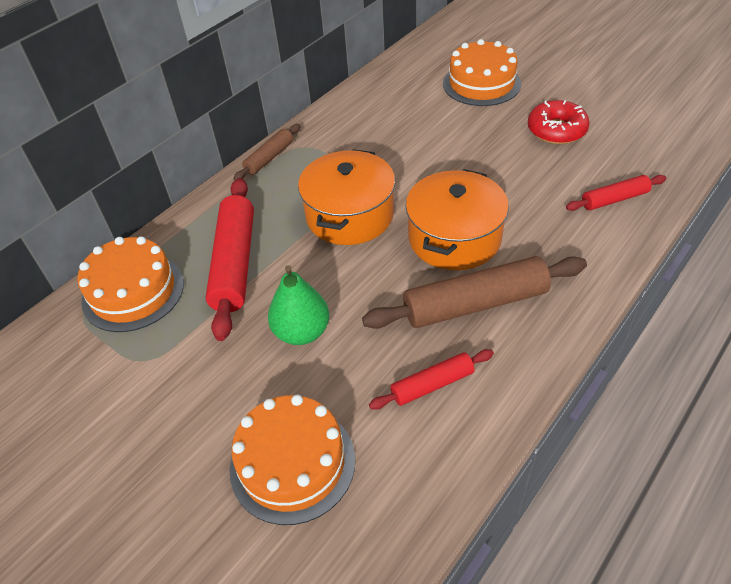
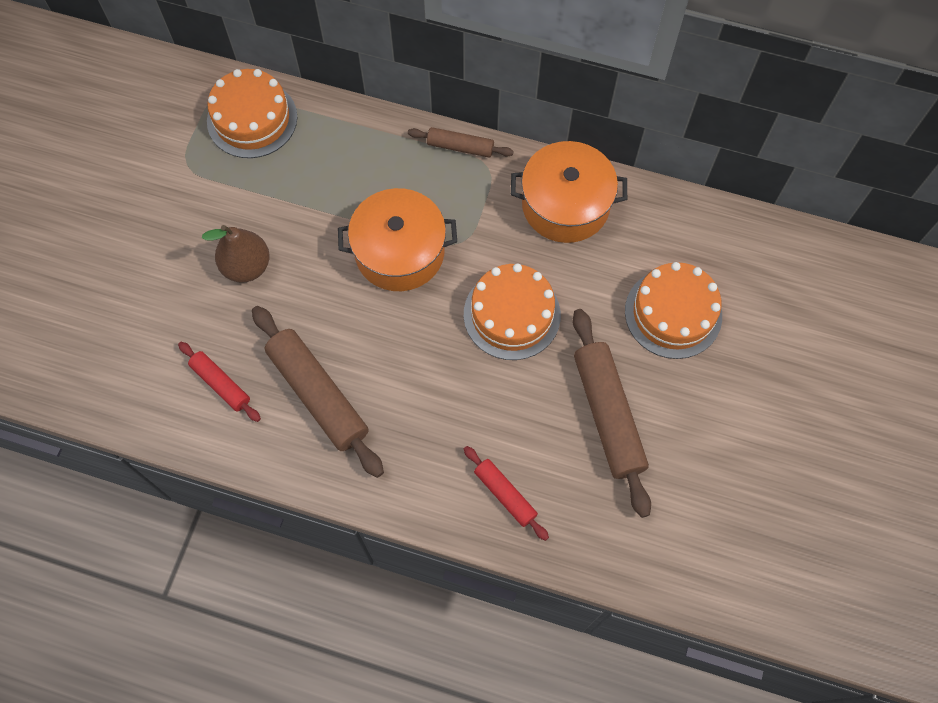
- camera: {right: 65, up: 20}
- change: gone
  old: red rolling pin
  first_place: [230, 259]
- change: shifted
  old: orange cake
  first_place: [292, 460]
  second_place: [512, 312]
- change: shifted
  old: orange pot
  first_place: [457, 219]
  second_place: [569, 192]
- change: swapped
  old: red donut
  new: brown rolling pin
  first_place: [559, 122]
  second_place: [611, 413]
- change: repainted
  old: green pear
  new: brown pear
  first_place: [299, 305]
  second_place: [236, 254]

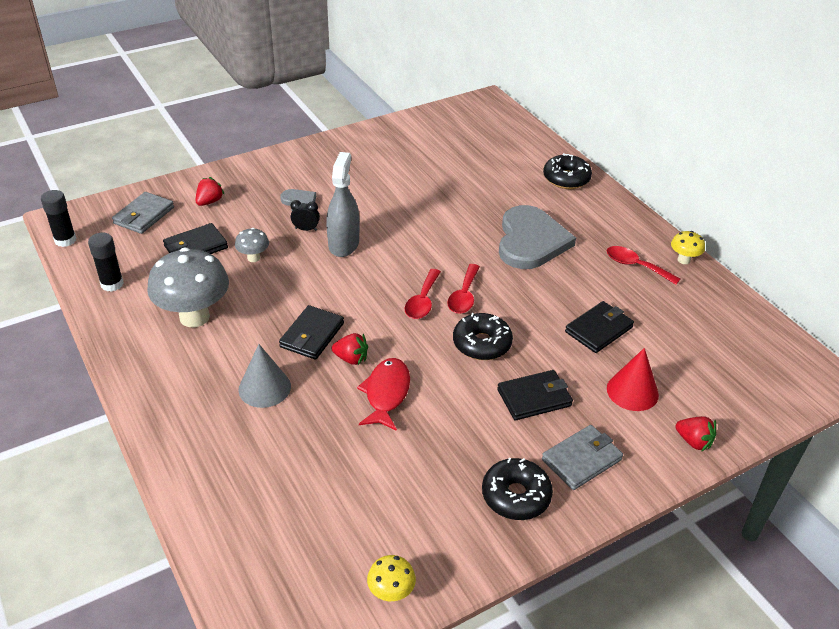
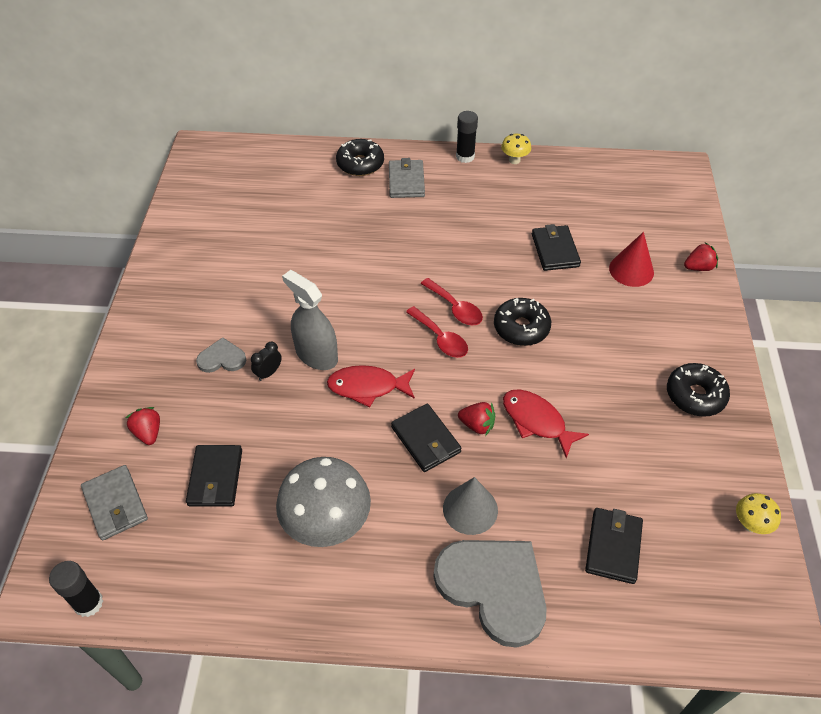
- camera: {right: -55, up: 10}
- change: gone
  old: grey mushroom
  first_place: [252, 245]
- change: gone
  old: red spoon
  first_place: [643, 265]
- change: new
  new: red fish
  second_place: [371, 386]
- change: shifted
  old: black glue stick
  first_place: [106, 262]
  second_place: [467, 137]
- change: shifted
  old: black wallet
  first_place: [535, 395]
  second_place: [614, 546]
- change: shifted
  old: grey heart
  first_place: [537, 237]
  second_place: [490, 594]
- change: shifted
  old: grey wallet
  first_place: [582, 457]
  second_place: [407, 178]
- change: rotated
  old: red strawberry
  first_place: [349, 349]
  second_place: [476, 419]
  degrees: 60

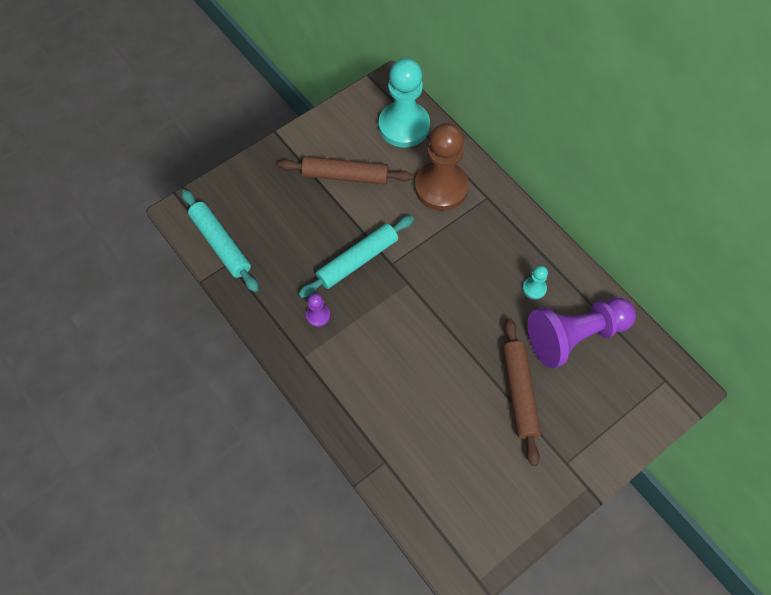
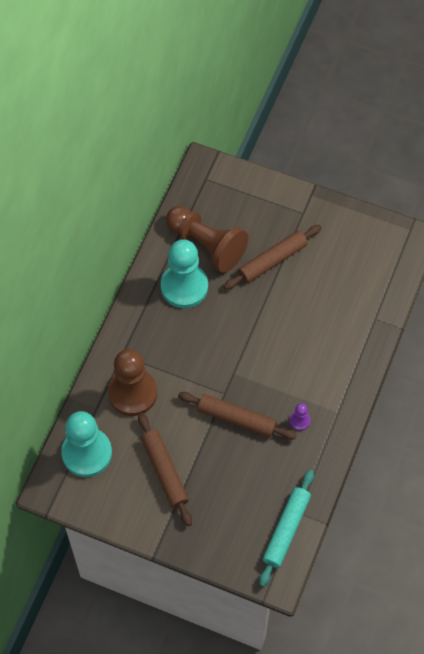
- camera: {right: -120, up: 0}
- change: repainted
  old: turquoise rolling pin
  new: brown rolling pin
  first_place: [356, 257]
  second_place: [237, 416]
- change: repainted
  old: purple pawn
  new: brown pawn
  first_place: [581, 333]
  second_place: [207, 239]
- change: scaled
  old: turquoise pawn
  first_place: [535, 283]
  second_place: [184, 273]
  factor: 2.38

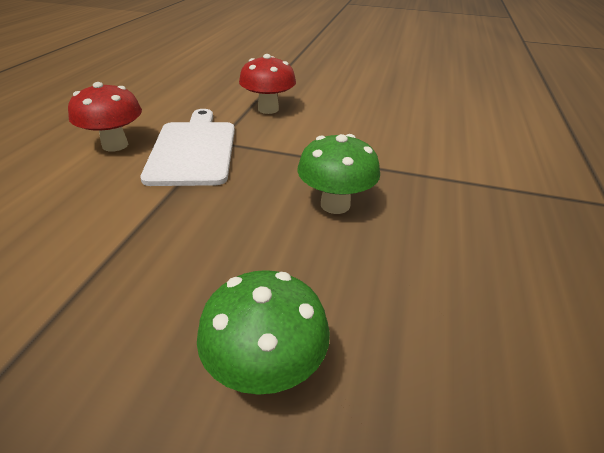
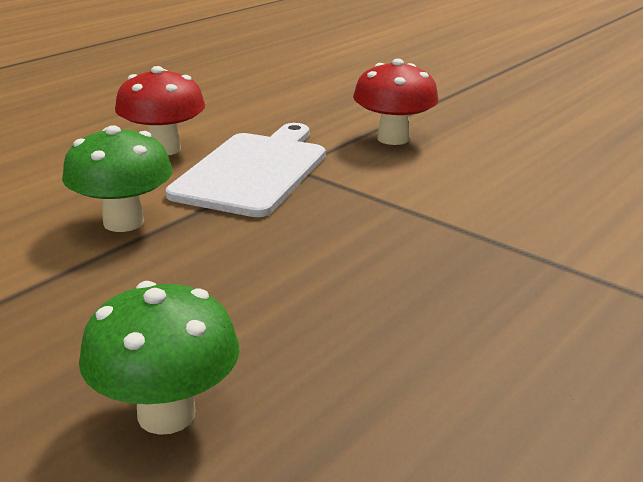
- camera: {right: 25, up: -10}
- change: shifted
  old: green mushroom
  first_place: [338, 174]
  second_place: [117, 178]

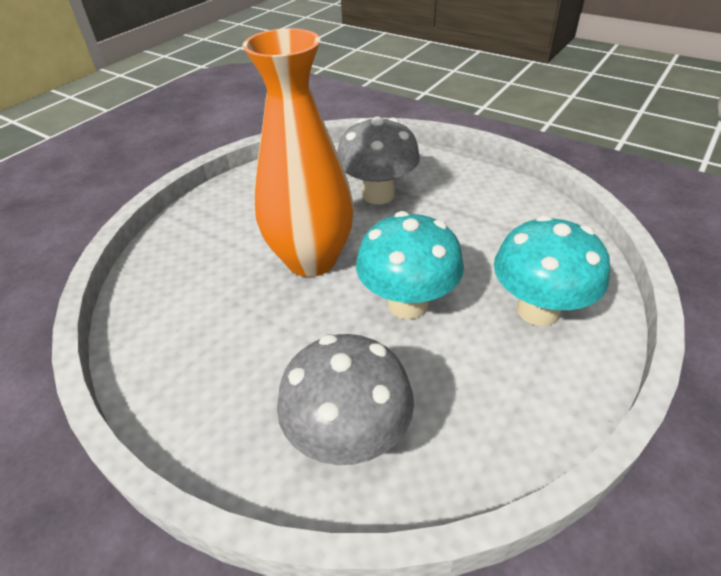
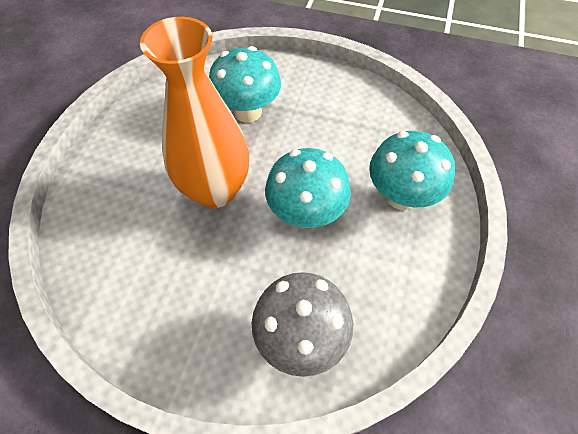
- camera: {right: -20, up: 15}
- change: repainted
  old: grey mushroom
  new: turquoise mushroom
  first_place: [378, 160]
  second_place: [245, 84]

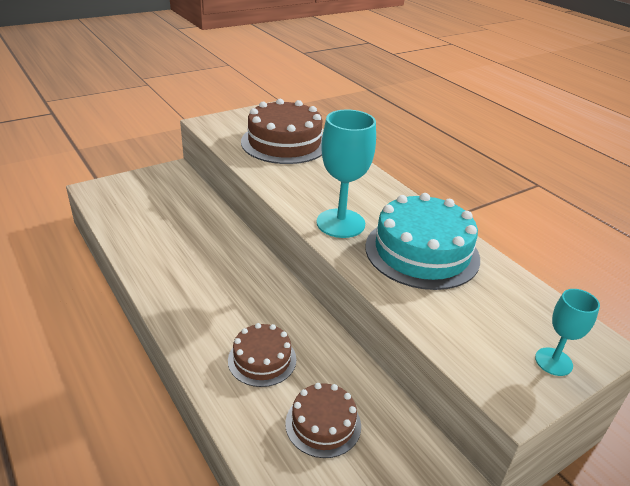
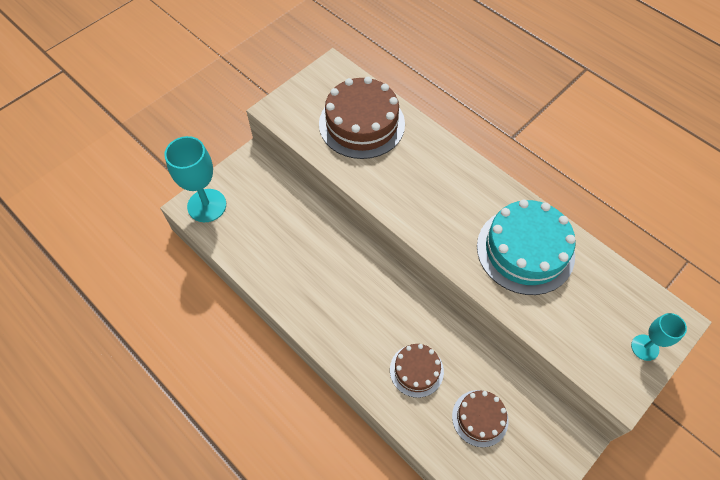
- camera: {right: -10, up: 25}
- change: shifted
  old: turquoise goblet
  first_place: [346, 174]
  second_place: [195, 179]

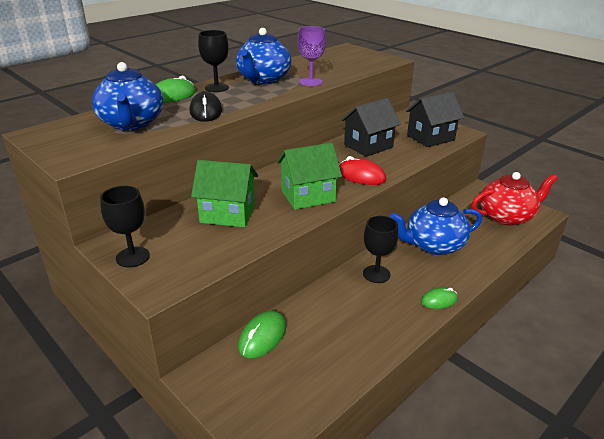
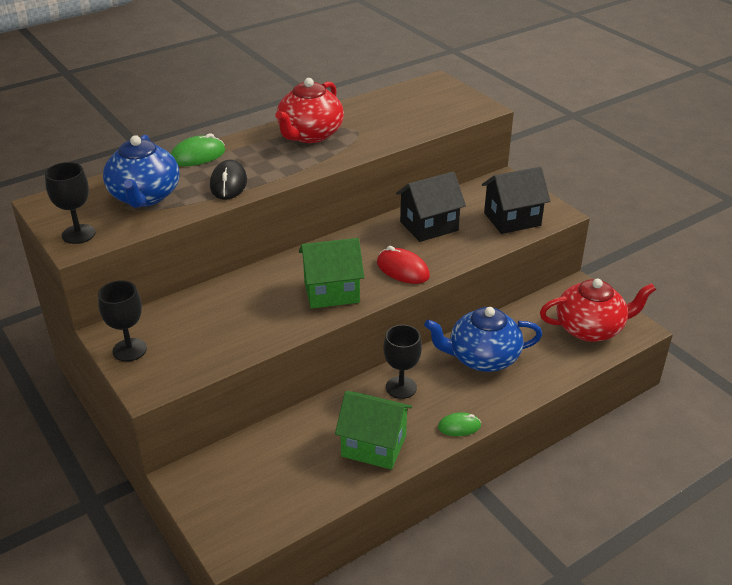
- camera: {right: 10, up: 5}
- change: gone
  old: green mouse
  first_place: [262, 334]
- change: gone
  old: purple goblet
  first_place: [311, 56]
- change: shifted
  old: green house
  first_place: [224, 193]
  second_place: [373, 430]
- change: shifted
  old: black goblet
  first_place: [213, 61]
  second_place: [70, 203]
- change: repainted
  old: blue teapot
  new: red teapot
  first_place: [263, 56]
  second_place: [309, 110]

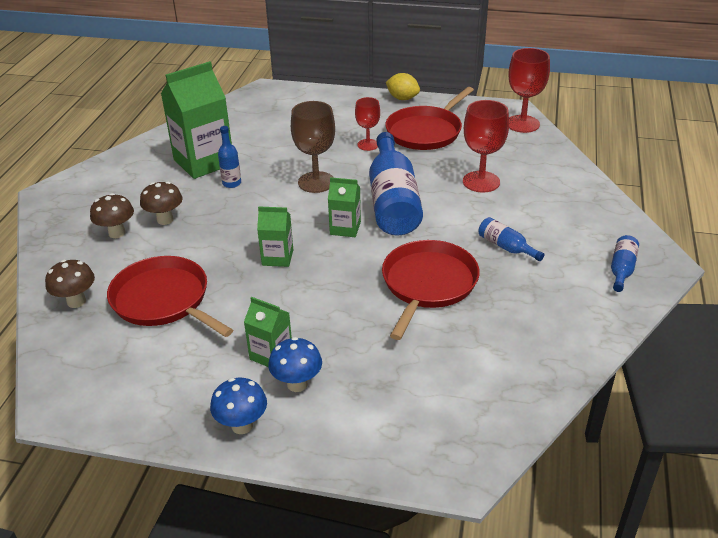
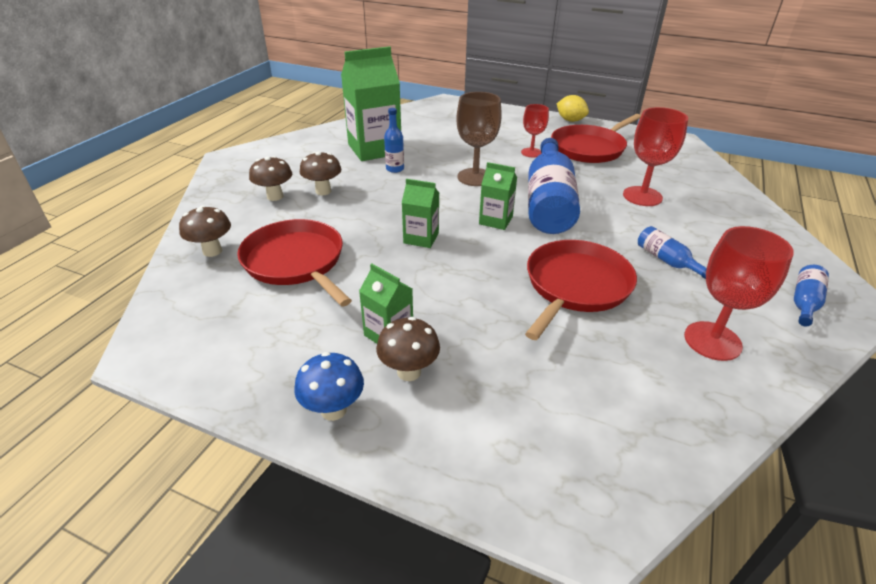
- camera: {right: 10, up: 0}
- change: shifted
  old: red goblet
  first_place: [529, 90]
  second_place: [739, 293]
- change: repainted
  old: blue mushroom
  new: brown mushroom
  first_place: [295, 364]
  second_place: [408, 349]

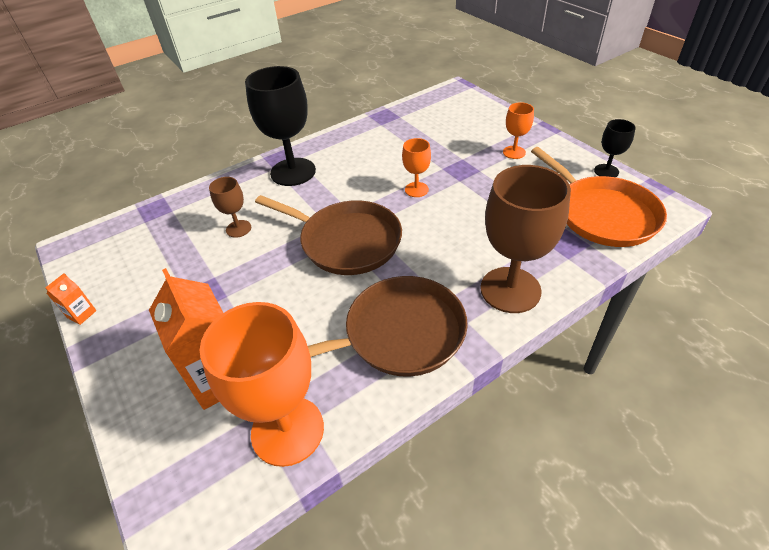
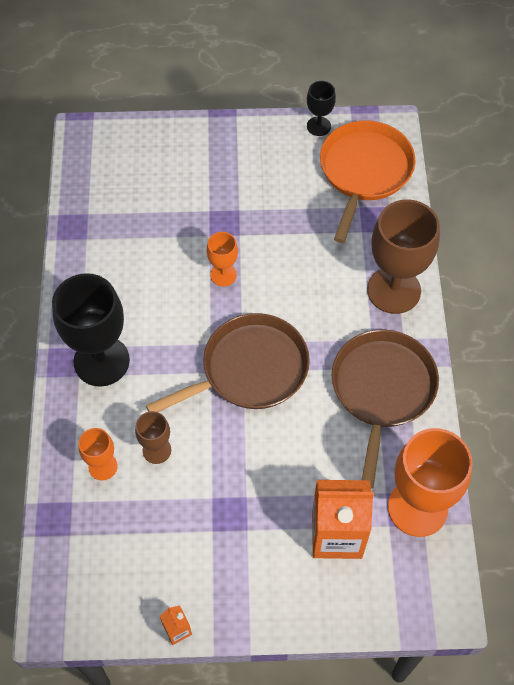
- camera: {right: -60, up: 15}
- change: shifted
  old: orange goblet
  first_place: [518, 130]
  second_place: [98, 454]
- change: rotated
  old: orange pan
  first_place: [599, 197]
  second_place: [367, 181]
  degrees: -75

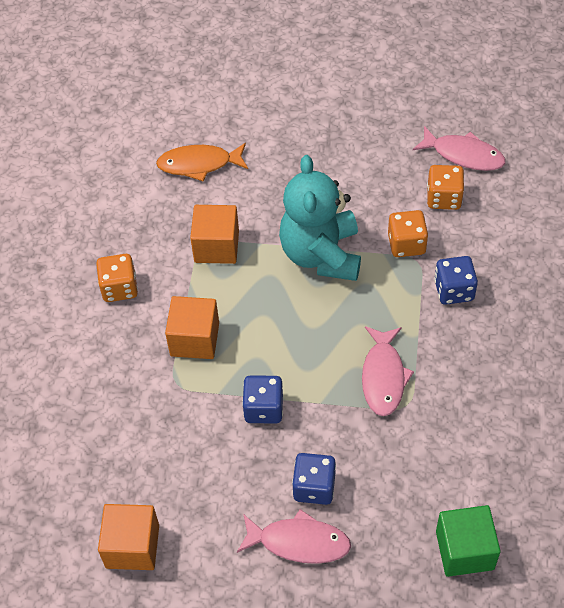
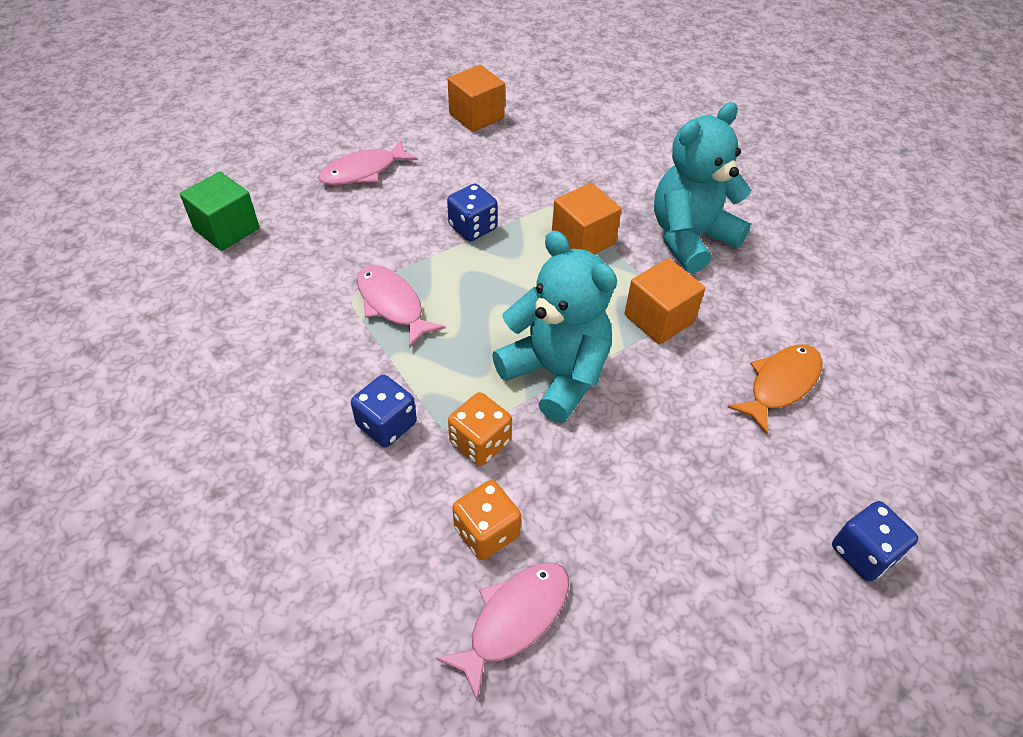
- camera: {right: 135, up: -5}
- change: shifted
  old: blue dice
  first_place: [314, 479]
  second_place: [875, 541]
- change: swapped
  old: orange dice
  new: turquoise teddy bear
  first_place: [117, 278]
  second_place: [702, 187]
- change: rotated
  old: pink fish
  first_place: [459, 148]
  second_place: [502, 632]
  degrees: 150

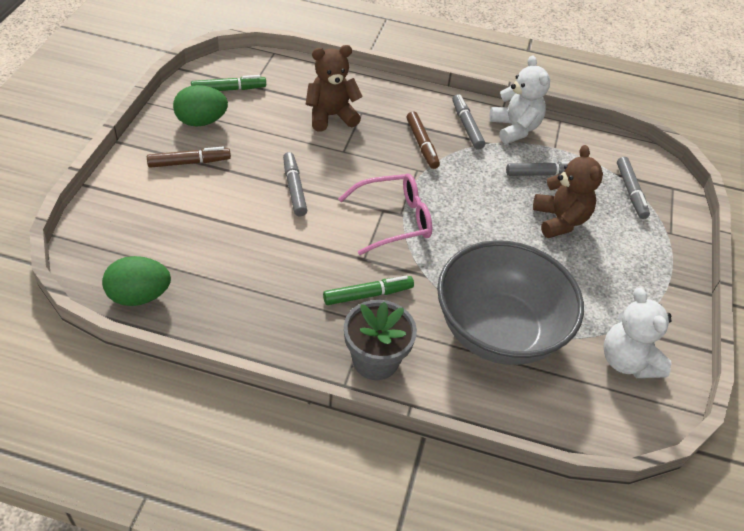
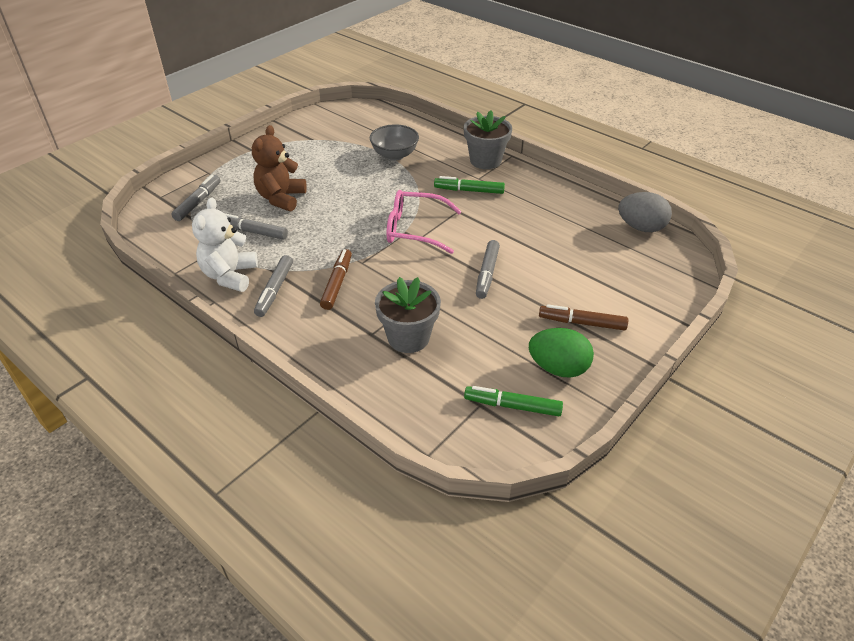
- camera: {right: -150, up: -5}
- change: gone
  old: white teddy bear
  first_place: [637, 333]
- change: swapped
  old: brown teddy bear
  new: grey flower pot
  first_place: [334, 88]
  second_place: [408, 315]
- change: repainted
  old: green egg
  new: grey egg
  first_place: [136, 281]
  second_place: [645, 212]
- change: scaled
  old: grey bowl
  first_place: [510, 302]
  second_place: [394, 142]
  factor: 0.5

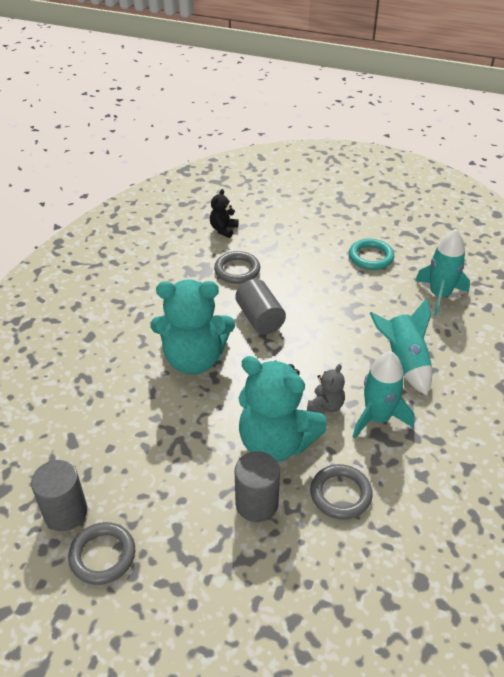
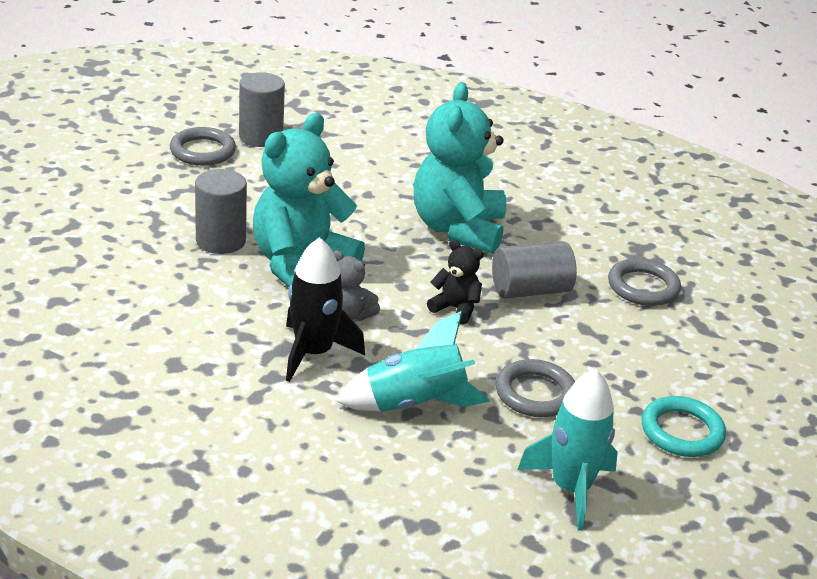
- camera: {right: 95, up: -10}
- change: shifted
  old: black teddy bear
  first_place: [224, 213]
  second_place: [455, 282]
- change: shifted
  old: grey ring
  first_place: [341, 492]
  second_place: [535, 388]
- change: repainted
  old: turquoise rocket
  new: black rocket
  first_place: [383, 395]
  second_place: [325, 309]

